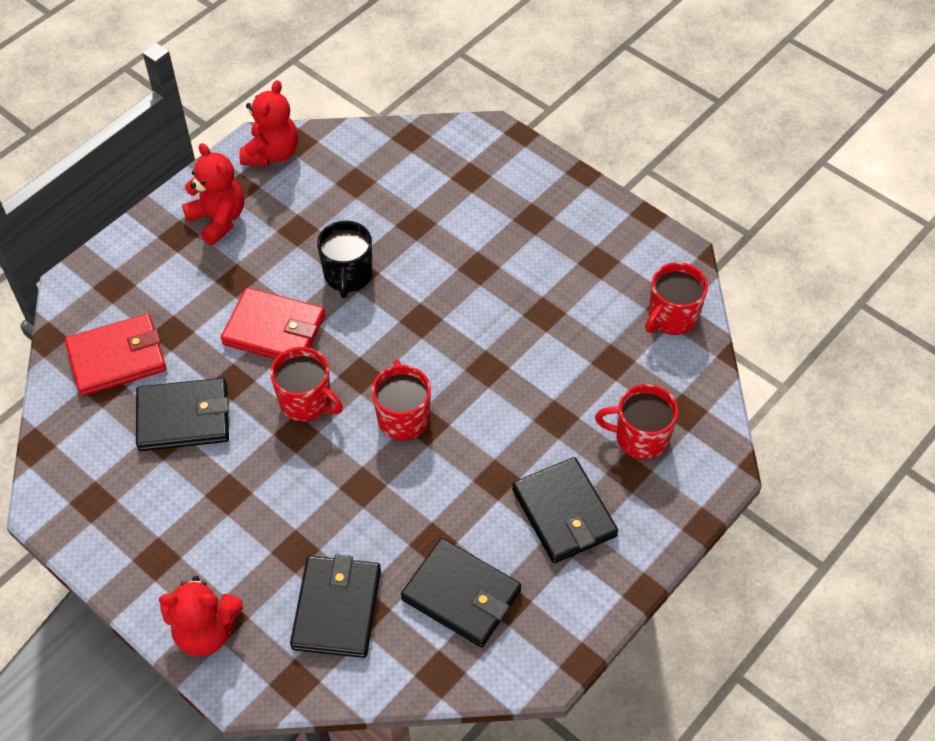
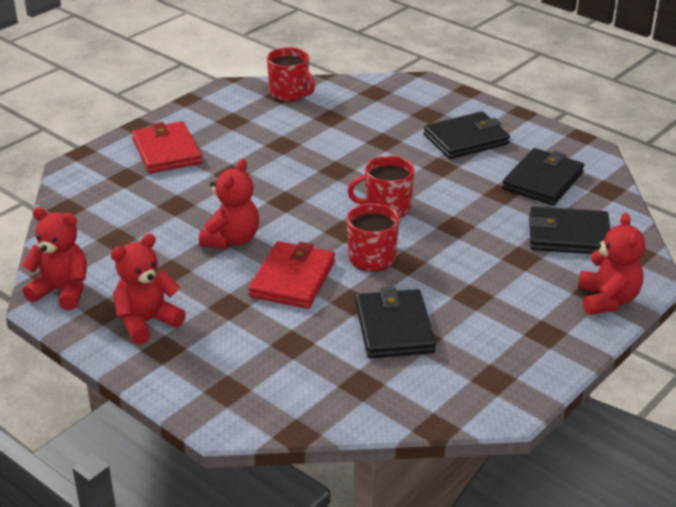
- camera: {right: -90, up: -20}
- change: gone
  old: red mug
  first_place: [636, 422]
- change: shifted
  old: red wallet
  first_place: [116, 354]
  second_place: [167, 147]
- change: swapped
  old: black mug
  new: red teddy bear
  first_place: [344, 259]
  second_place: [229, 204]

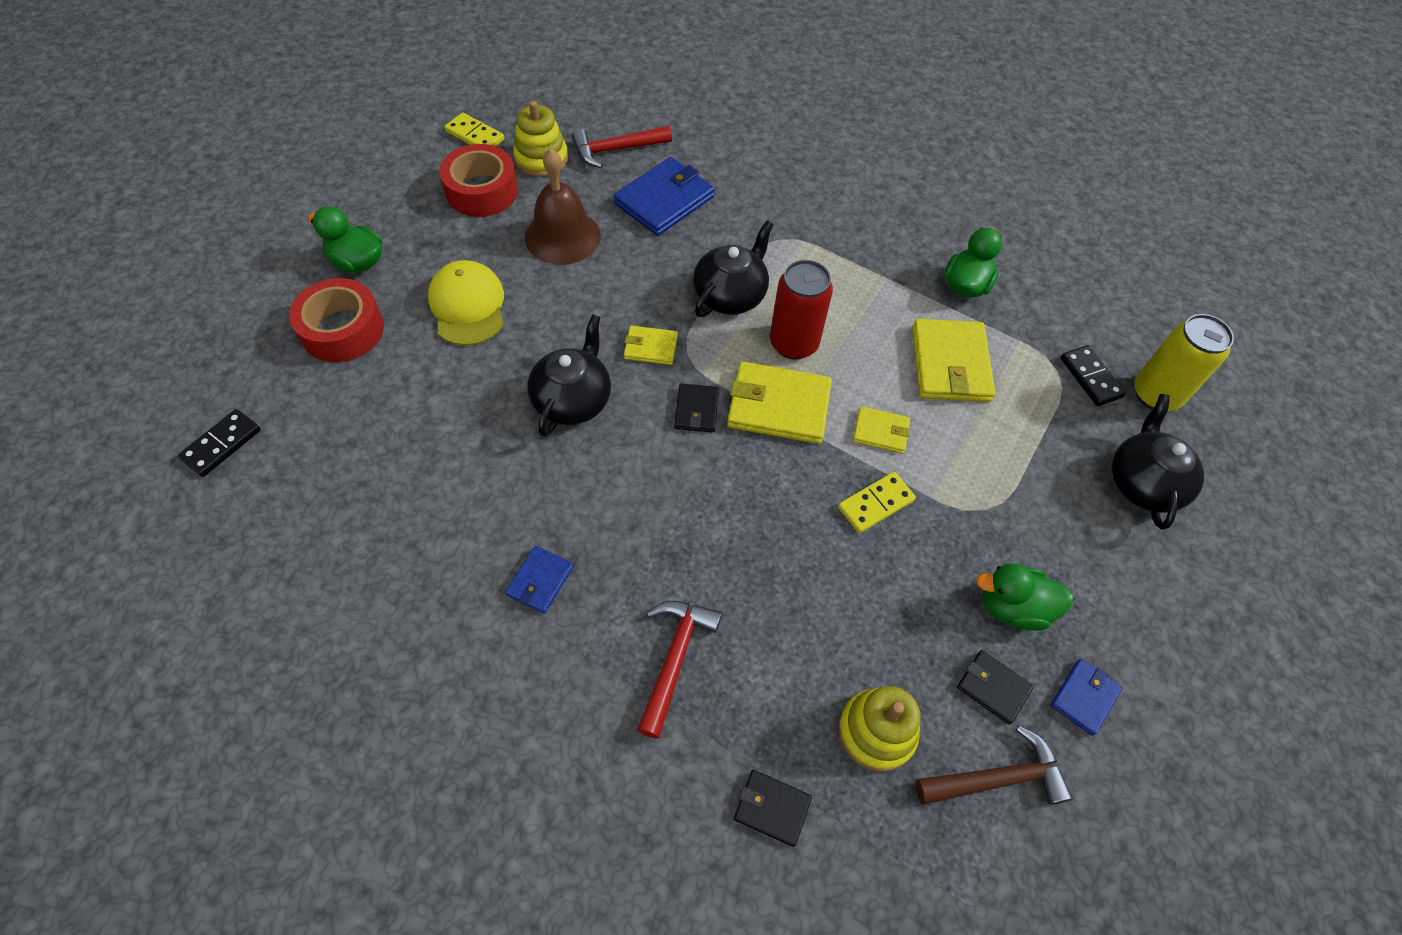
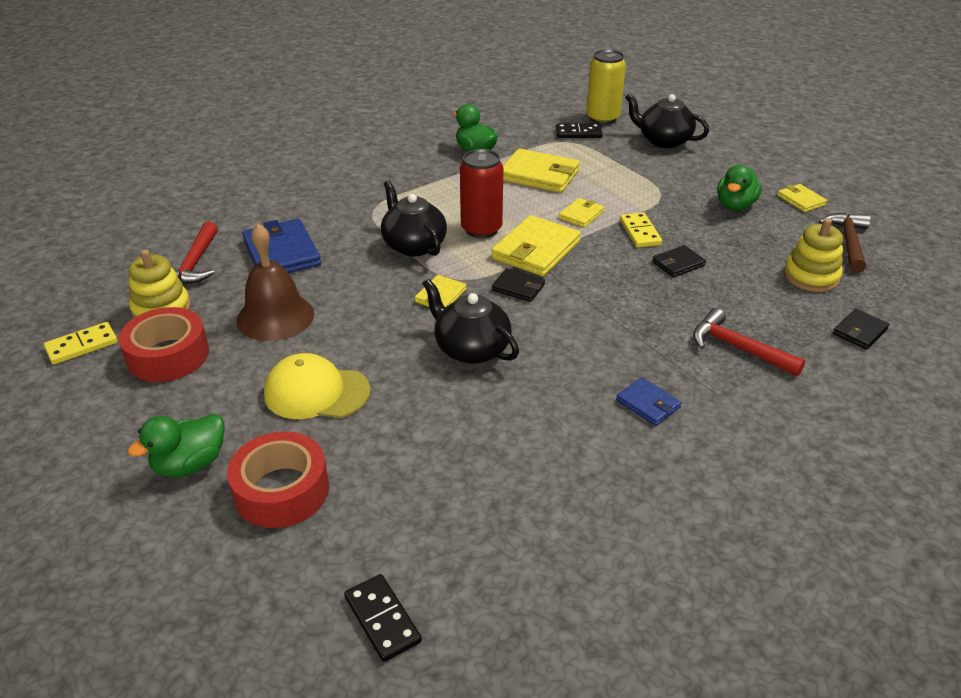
- camera: {right: -65, up: -20}
- change: shifted
  old: black wallet
  first_place: [995, 687]
  second_place: [679, 261]
- change: repainted
  old: blue wallet
  new: yellow wallet
  first_place: [1086, 697]
  second_place: [802, 198]

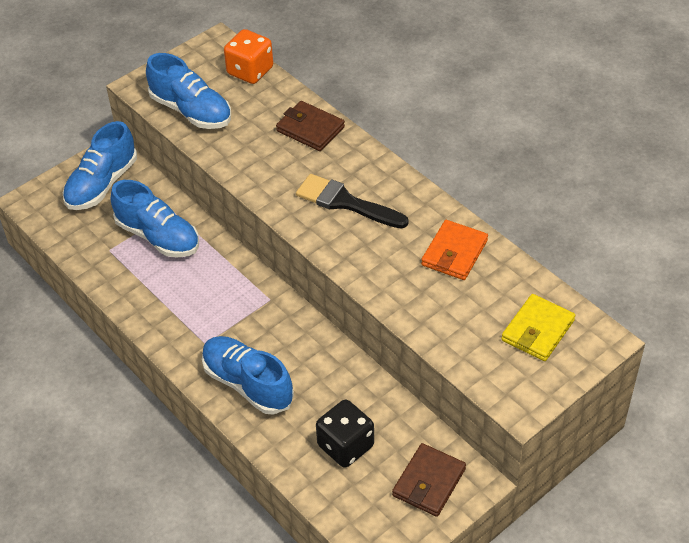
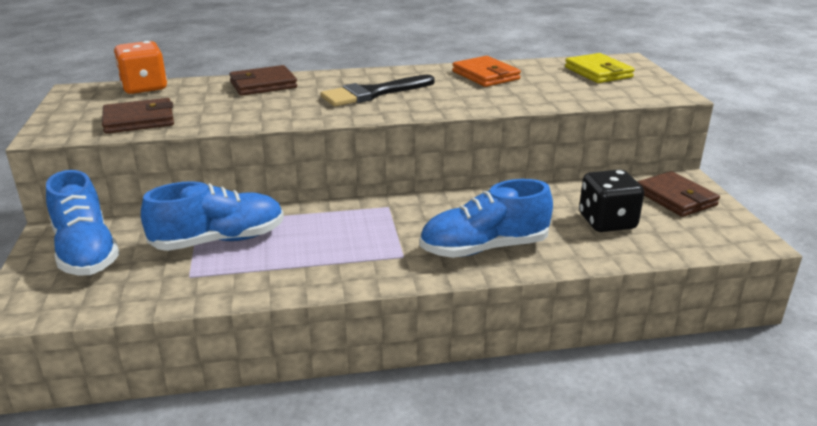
- camera: {right: -60, up: -20}
- change: swapped
  old: blue shoe
  new: brown wallet
  first_place: [188, 91]
  second_place: [138, 116]

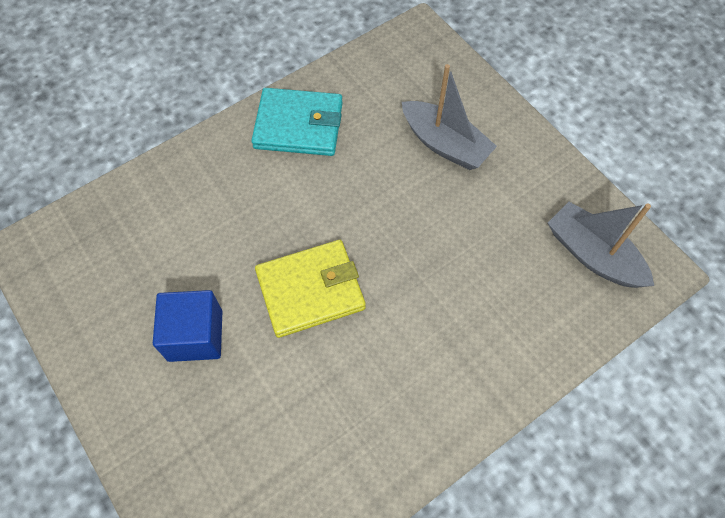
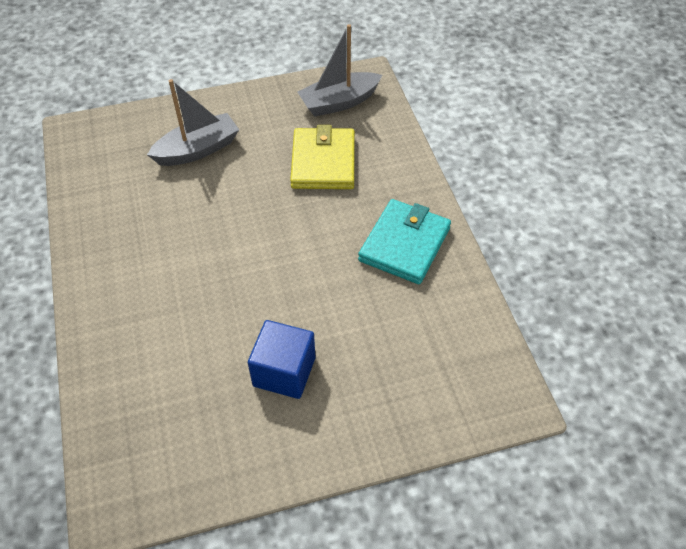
- camera: {right: -70, up: -10}
- change: shifted
  old: turquoise wallet
  first_place: [297, 122]
  second_place: [404, 241]
- change: shifted
  old: yellow wallet
  first_place: [310, 289]
  second_place: [322, 157]

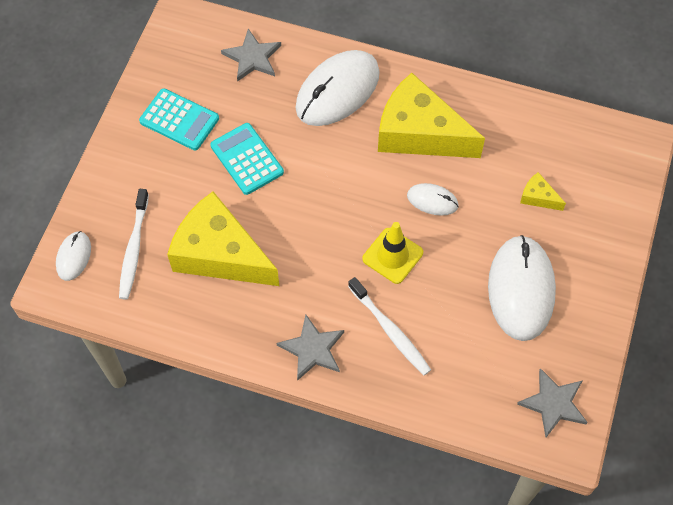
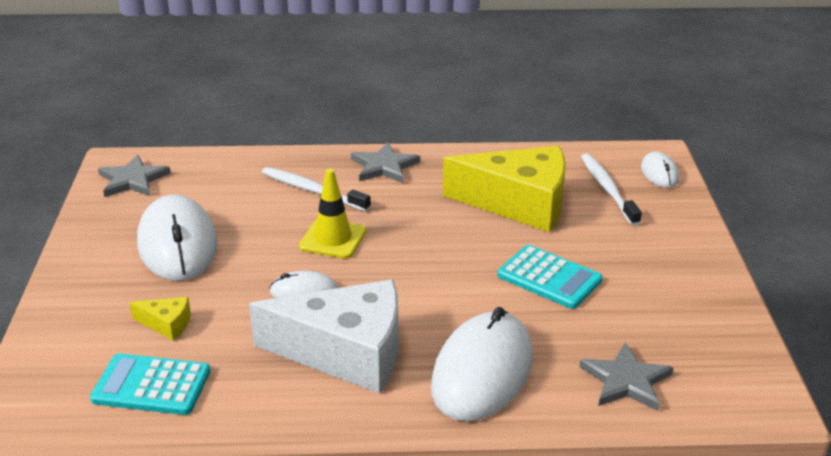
- camera: {right: 160, up: -30}
- change: shifted
  old: turquoise calculator
  first_place: [179, 119]
  second_place: [150, 384]
- change: repainted
  old: yellow cheese
  new: white cheese
  first_place: [431, 115]
  second_place: [323, 337]

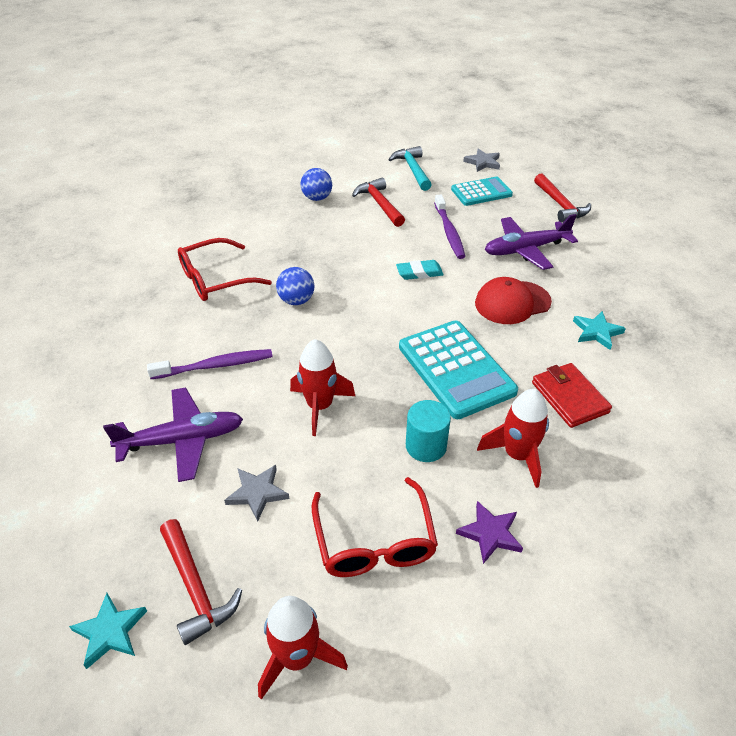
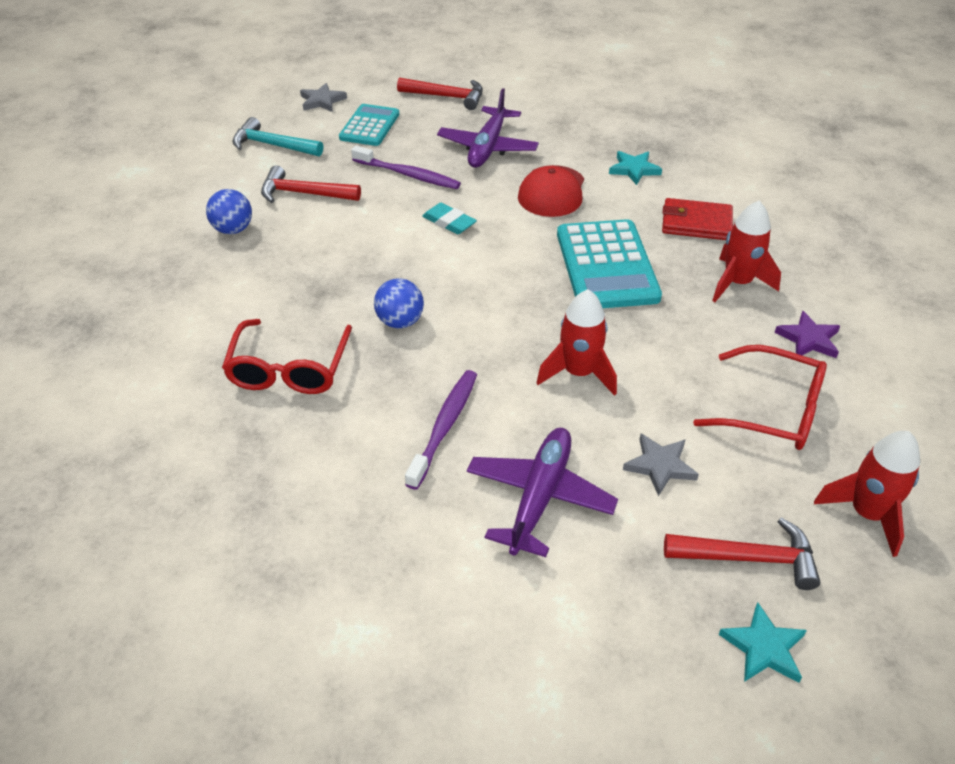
- camera: {right: -55, up: 0}
- change: gone
  old: turquoise cylinder
  first_place: [428, 431]
- change: rotated
  old: turquoise eraser
  first_place: [420, 270]
  second_place: [449, 218]
  degrees: -75
- change: rotated
  old: turquoise calculator
  first_place: [458, 369]
  second_place: [609, 263]
  degrees: 75

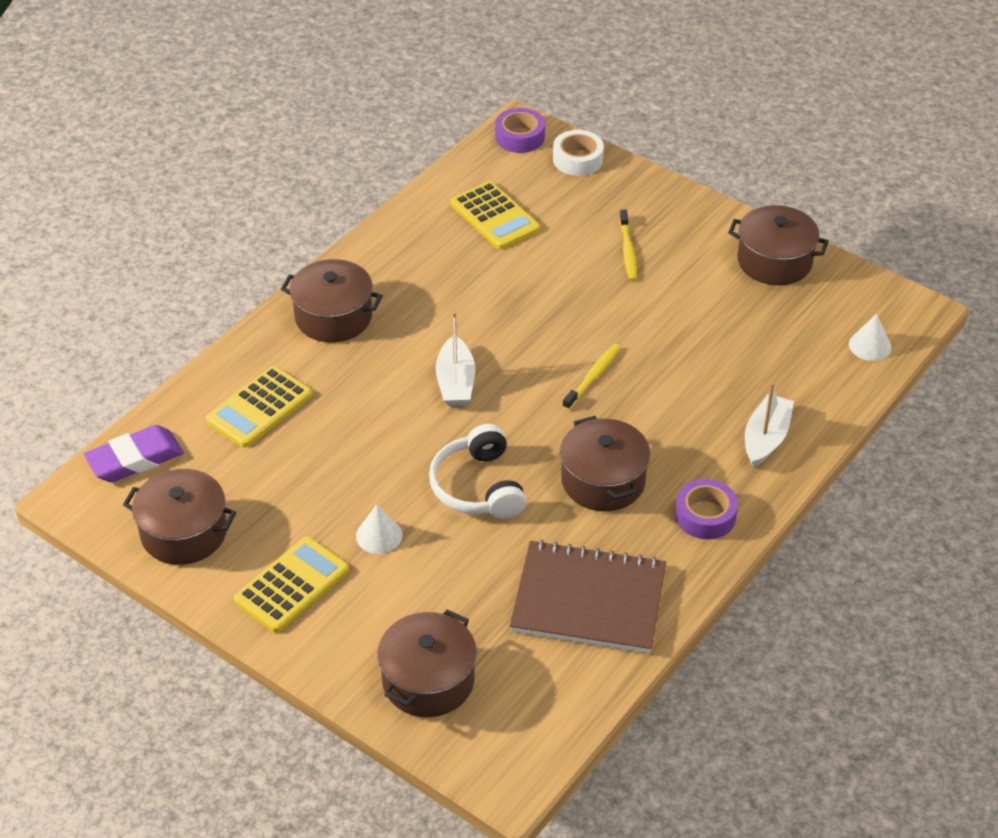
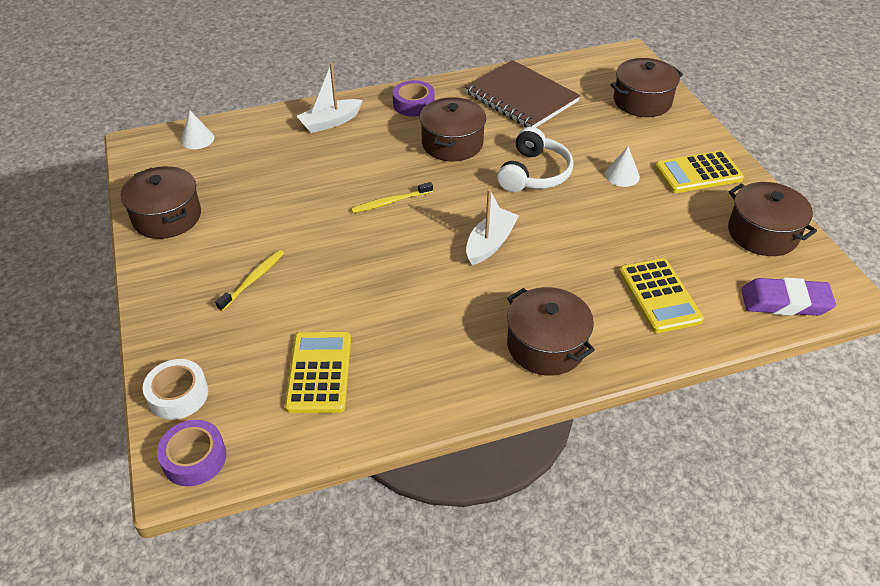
- camera: {right: -145, up: 0}
- change: rotated
  old: yellow calculator
  first_place: [259, 407]
  second_place: [661, 295]
  degrees: 90

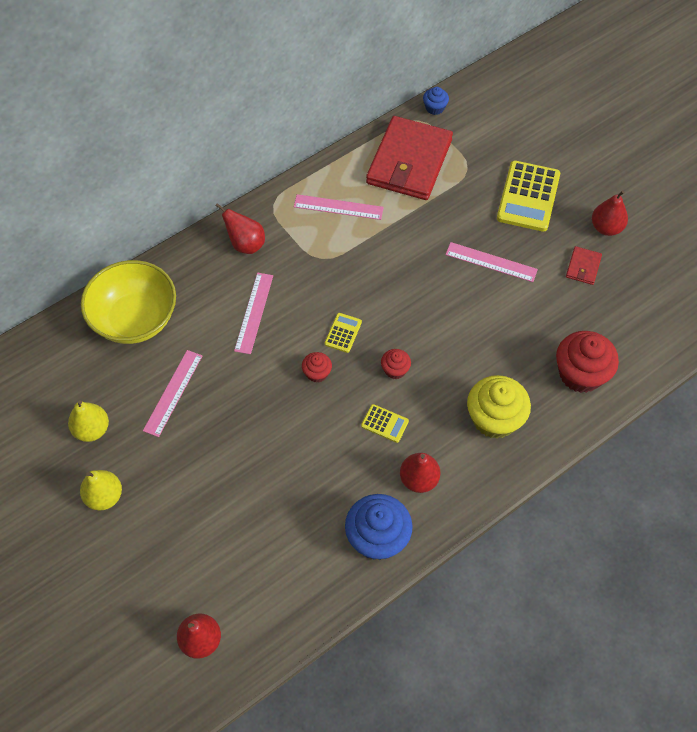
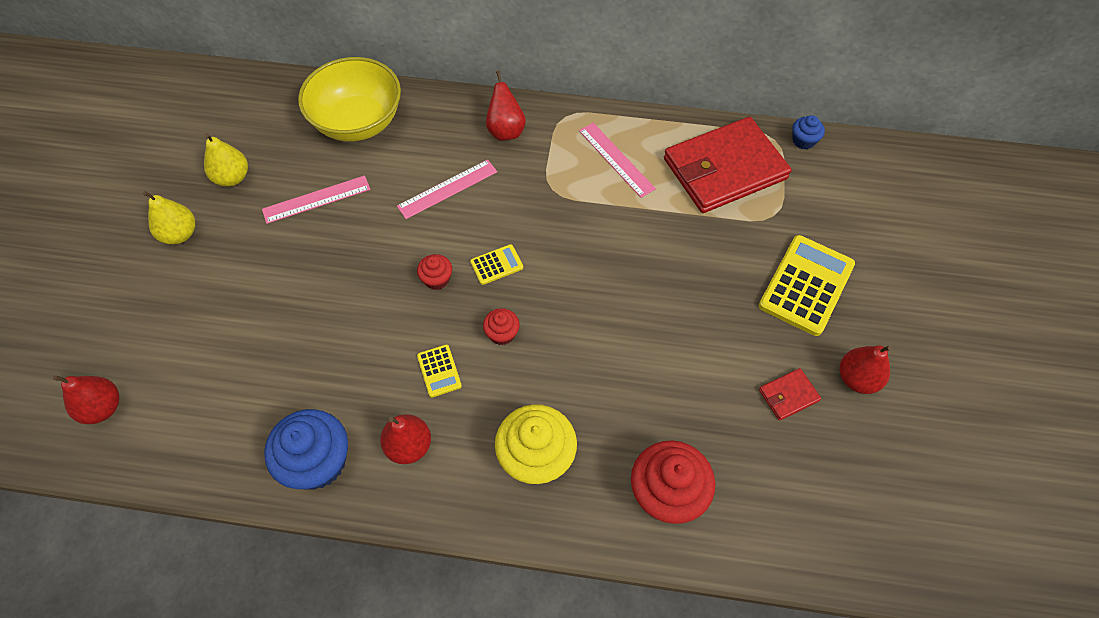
- camera: {right: 45, up: 0}
- change: gone
  old: pink ruler
  first_place: [491, 262]
- change: rotated
  old: yellow calculator
  first_place: [528, 196]
  second_place: [807, 285]
  degrees: 150

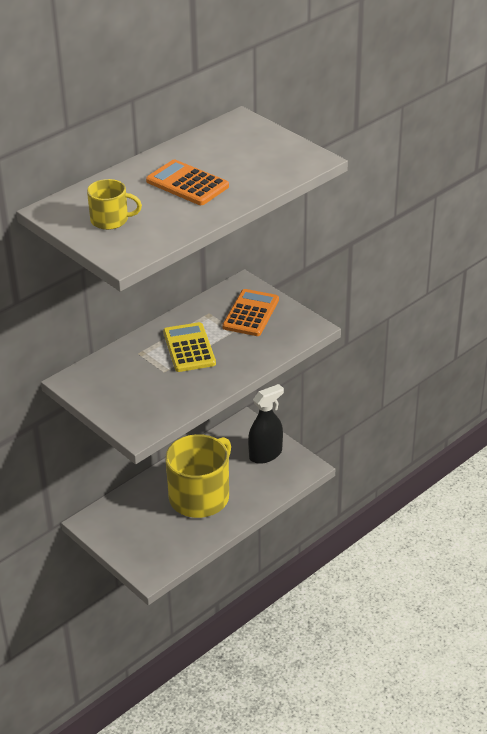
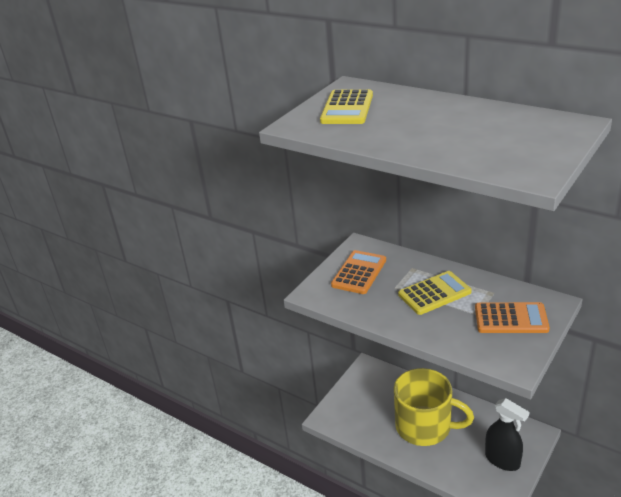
- camera: {right: 80, up: -5}
- change: shifted
  old: orange calculator
  first_place: [187, 182]
  second_place: [358, 272]
- change: swapped
  old: yellow mug
  new: yellow calculator
  first_place: [114, 204]
  second_place: [346, 106]

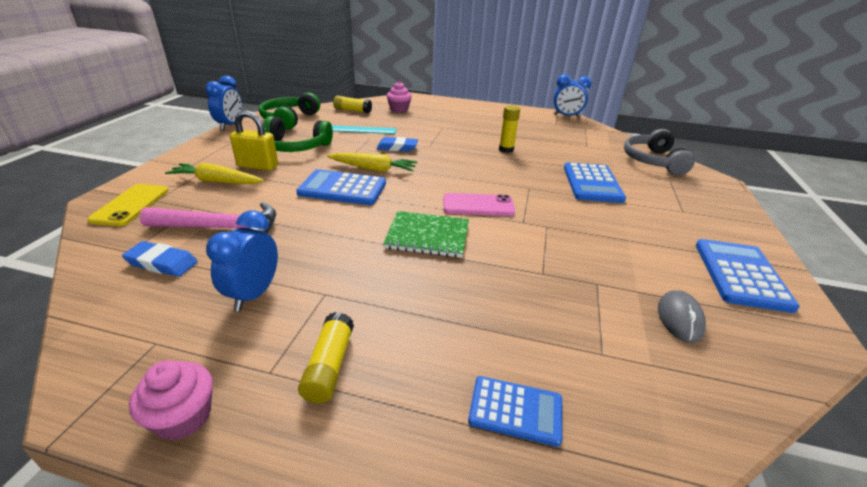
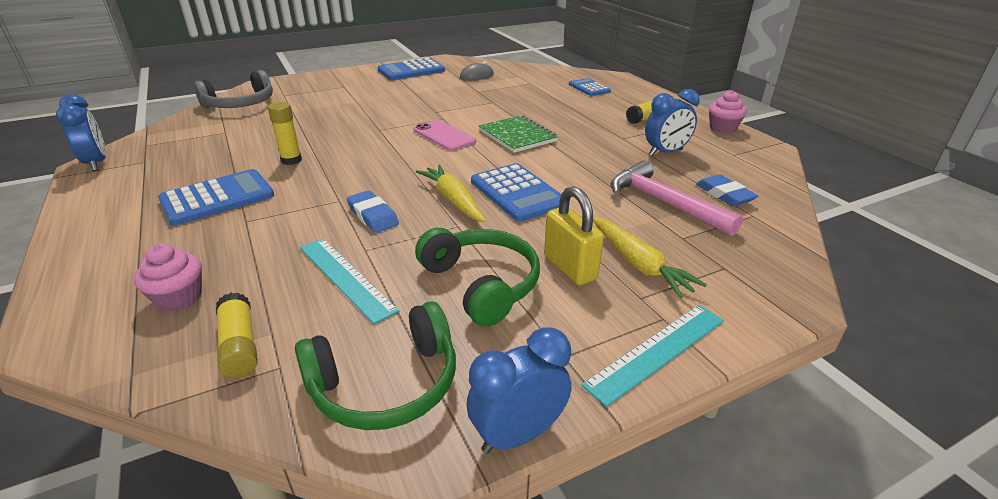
- camera: {right: -130, up: 0}
- change: gone
  old: yellow phone
  first_place: [127, 205]
- change: new
  new: turquoise ruler
  second_place: [652, 356]
- change: shifted
  old: blue calculator
  first_place: [595, 182]
  second_place: [216, 197]

